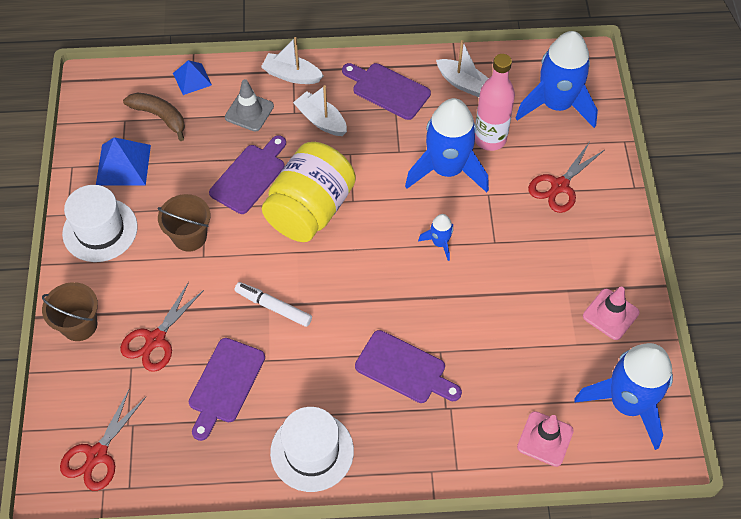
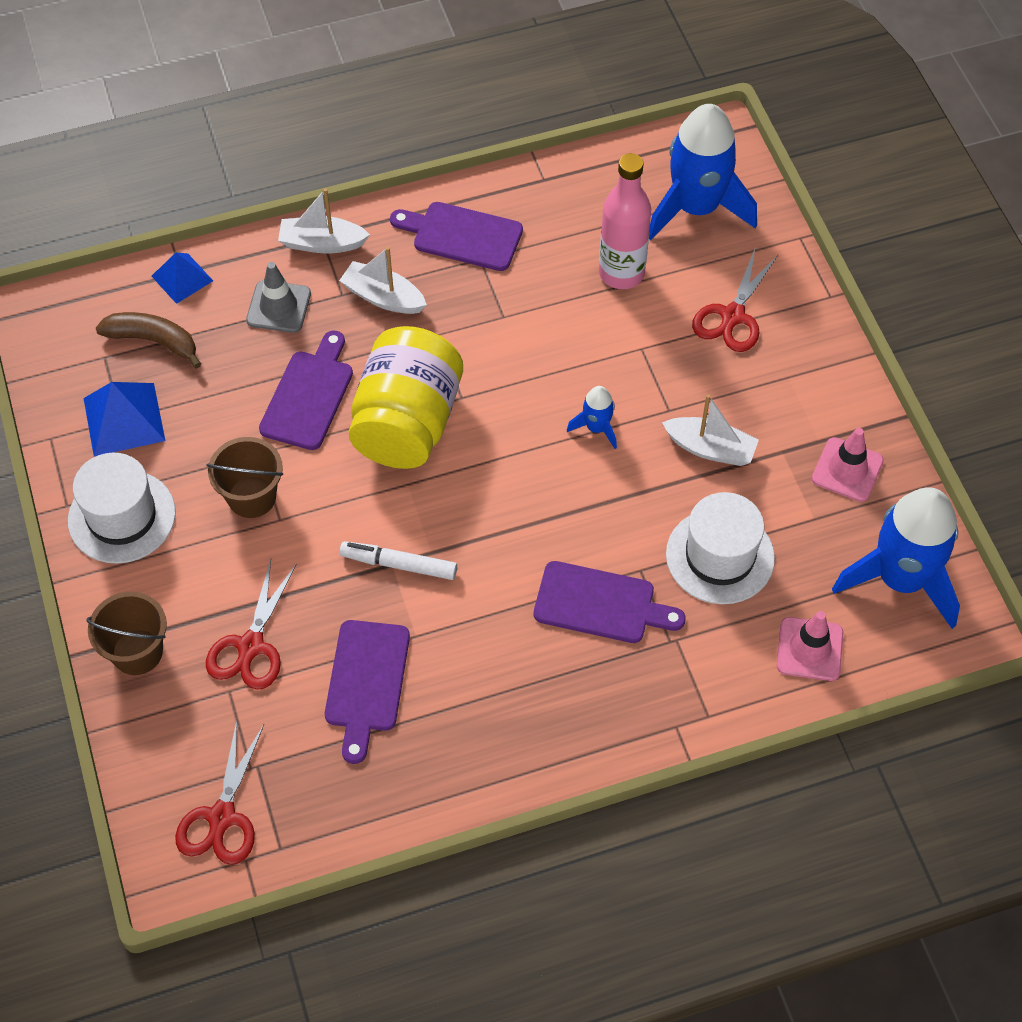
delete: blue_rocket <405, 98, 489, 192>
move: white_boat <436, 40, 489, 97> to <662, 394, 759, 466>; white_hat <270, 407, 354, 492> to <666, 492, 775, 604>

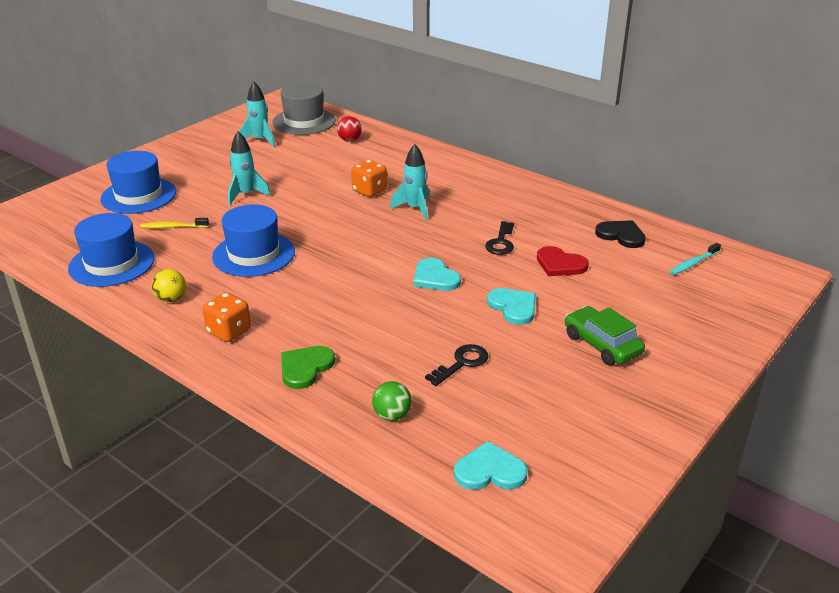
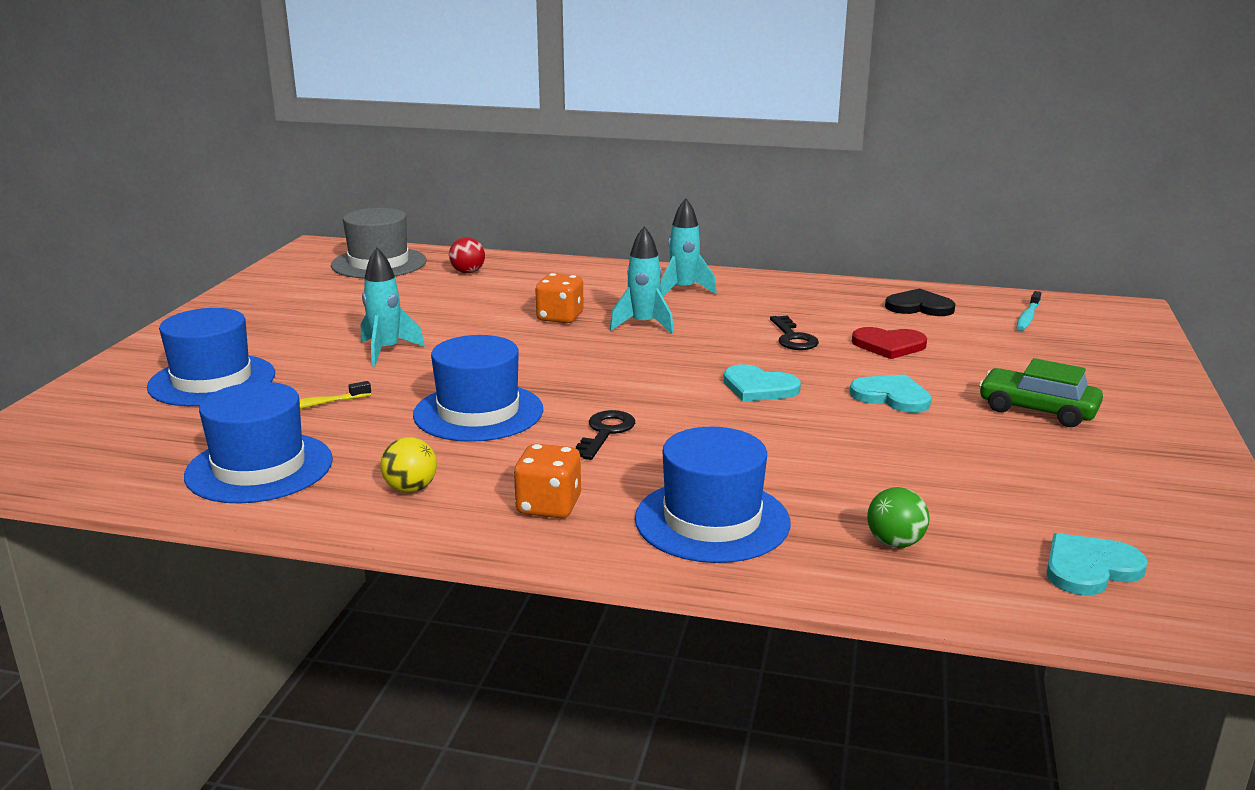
move: black_key <425, 344, 488, 386> to <576, 410, 635, 460>; turquoise_rocket <239, 82, 275, 147> to <660, 198, 717, 296>
replace: green_heart <281, 346, 335, 389> to blue_hat <635, 426, 790, 563>

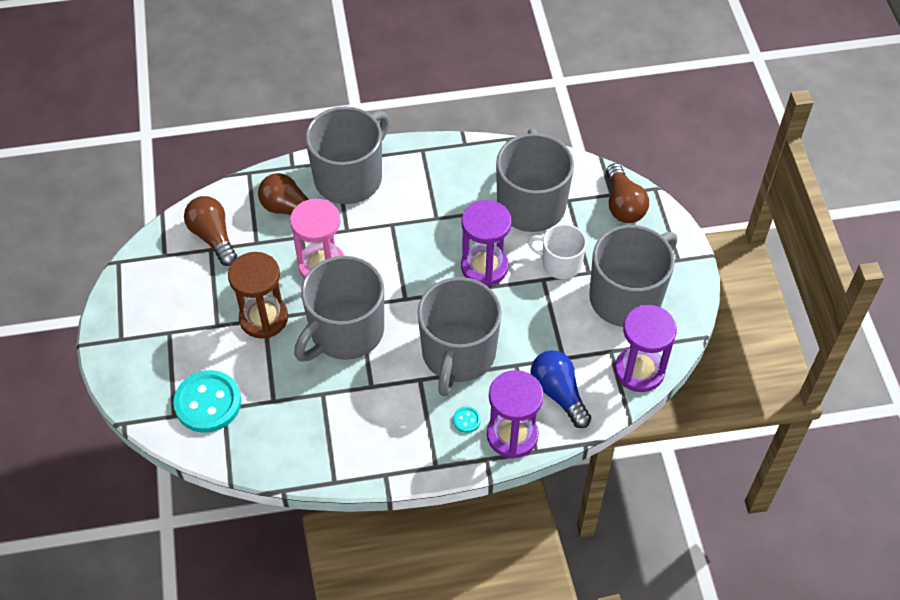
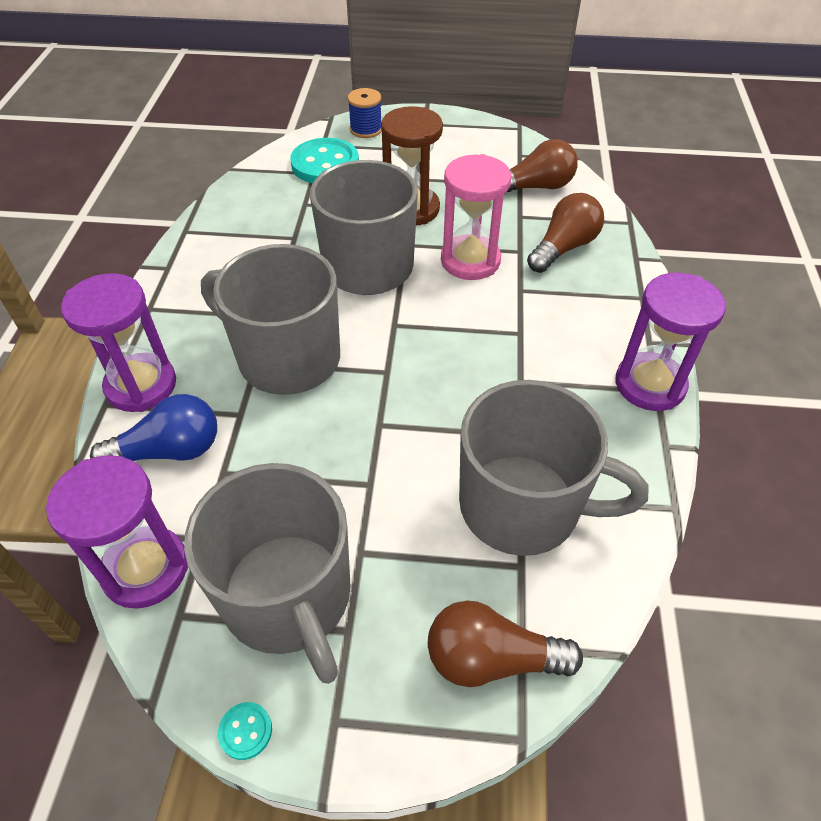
delete: grey_mug <305, 107, 390, 204>; white_mug <528, 224, 587, 279>
insert: blue_spool <348, 88, 382, 138>
move: turquoise_button <453, 406, 481, 433> to <218, 702, 272, 760>; purple_hourglass <461, 200, 512, 286> to <615, 273, 726, 411>

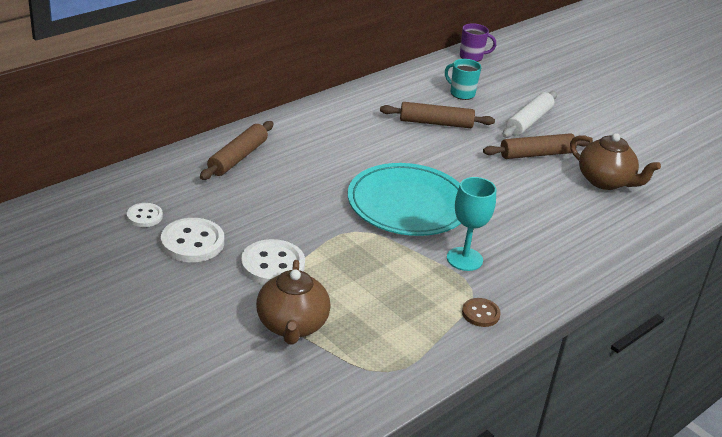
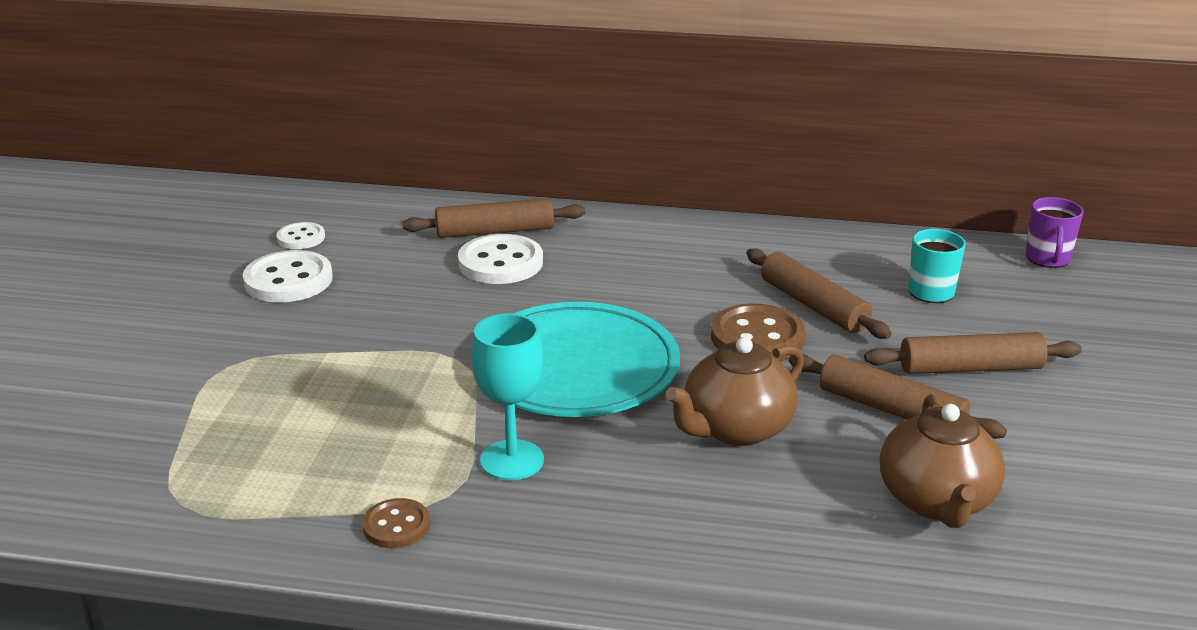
insert: brown_button <711, 303, 806, 361>
move: white_button <241, 239, 305, 285> to <458, 234, 543, 284>; brown_teapot <256, 260, 330, 345> to <665, 337, 804, 446>
recolor: white_rolling_pin <503, 91, 557, 138> to brown_rolling_pin <864, 332, 1082, 374>
rotate: purple_mug <460, 23, 496, 62> = <1026, 197, 1084, 268> 45 degrees clockwise

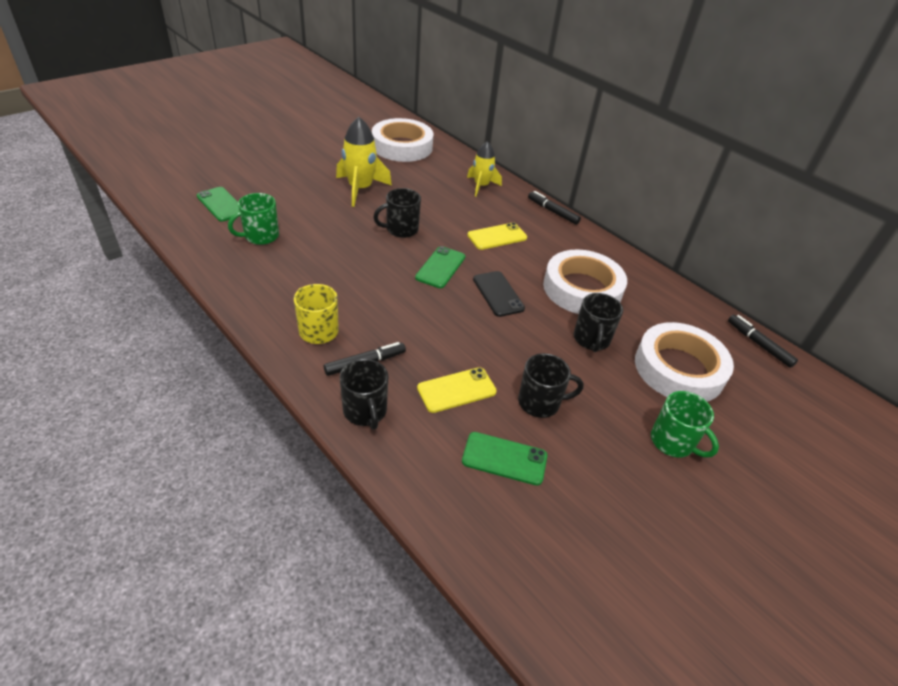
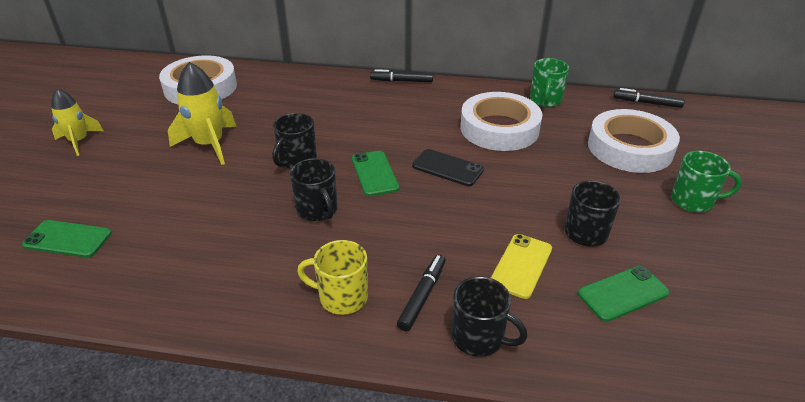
delete: yellow_phone <467, 222, 527, 250>
move: yellow_rocket <467, 141, 502, 196> to <51, 89, 104, 156>; black_mug <574, 293, 623, 352> to <290, 158, 337, 221>; green_mug <228, 193, 279, 245> to <530, 58, 569, 107>

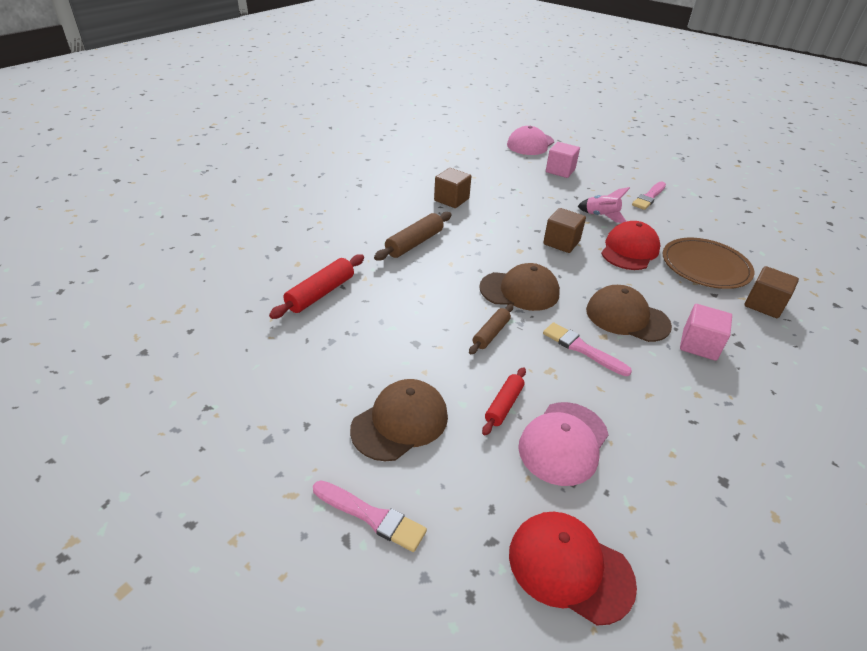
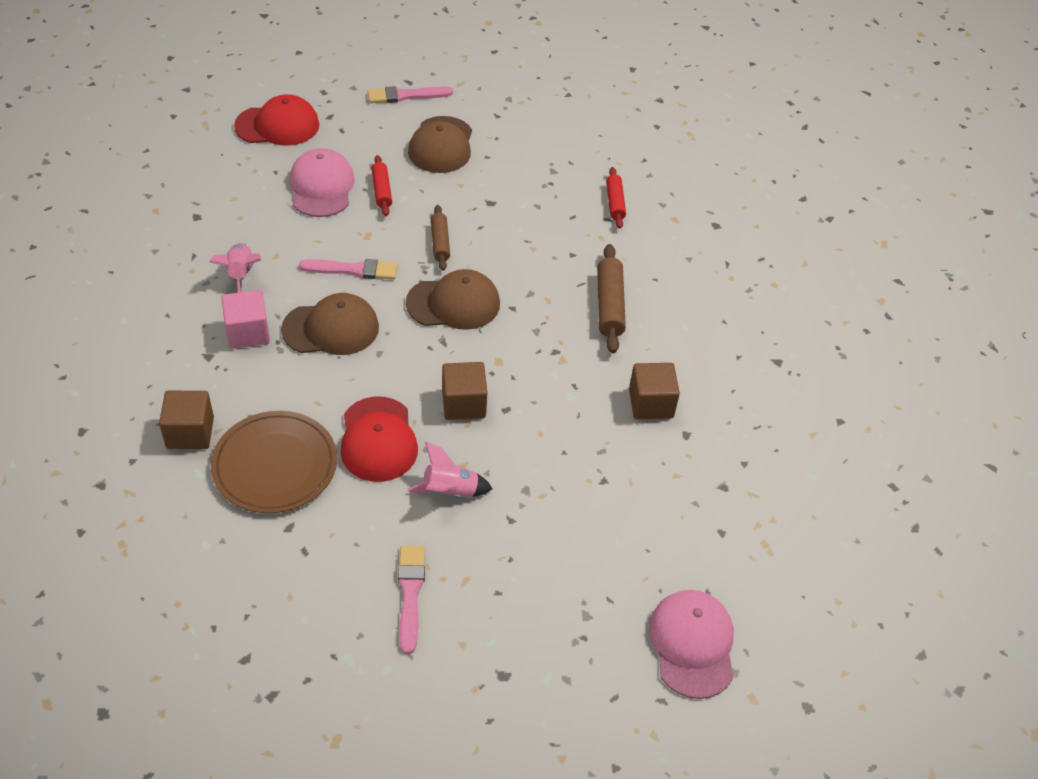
delete: pink_cube <546, 142, 580, 178>
insert: pink_rocket <209, 243, 261, 293>
rotate: brown_cap <479, 263, 560, 311> = <406, 269, 500, 330> 150 degrees counterclockwise
resize: red_rolling_pin <269, 254, 364, 319> = <606, 167, 626, 229> x0.65

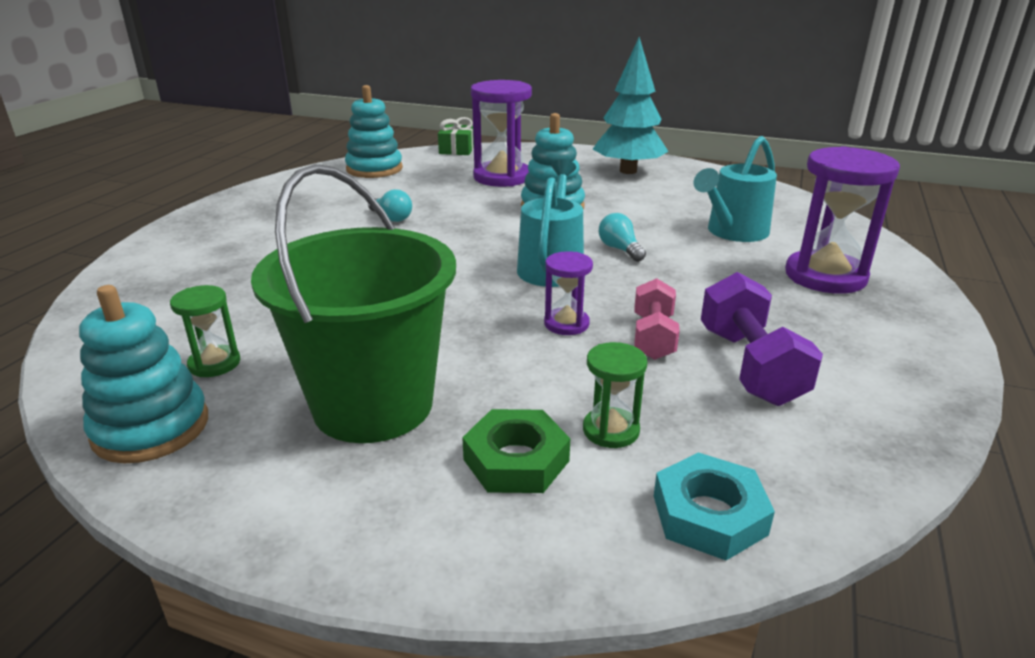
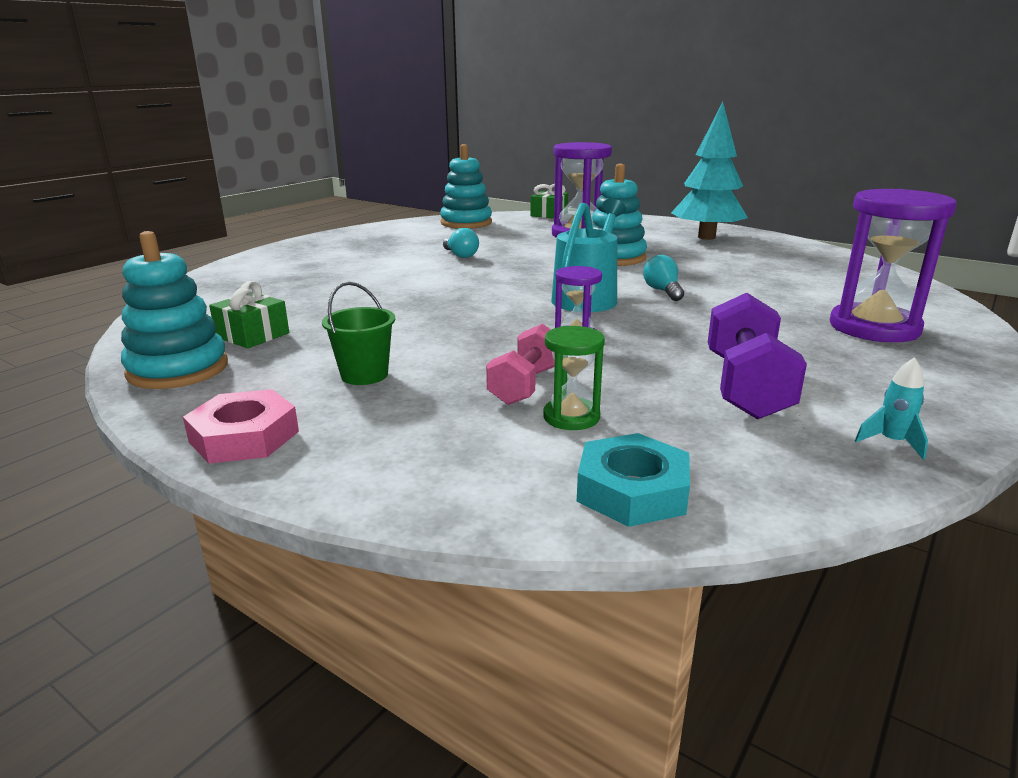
delete: green_nut <462, 409, 570, 493>; turquoise_watering_can <693, 136, 777, 242>
insert: pink_nut <183, 389, 299, 463>; turquoise_rocket <855, 357, 928, 460>
move: pink_dumbbell <635, 278, 680, 360> to <486, 323, 555, 405>
replace: green_hourglass <170, 285, 240, 377> to green_gift <209, 281, 289, 348>
resize: green_bucket <251, 164, 456, 443> = <322, 282, 395, 385> x0.42

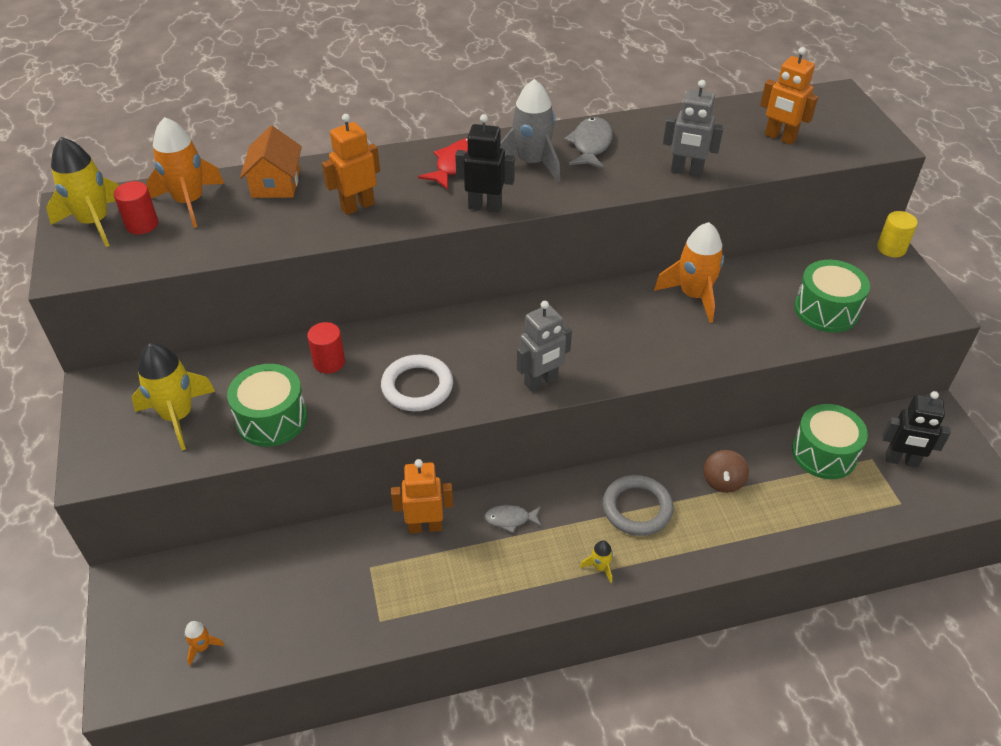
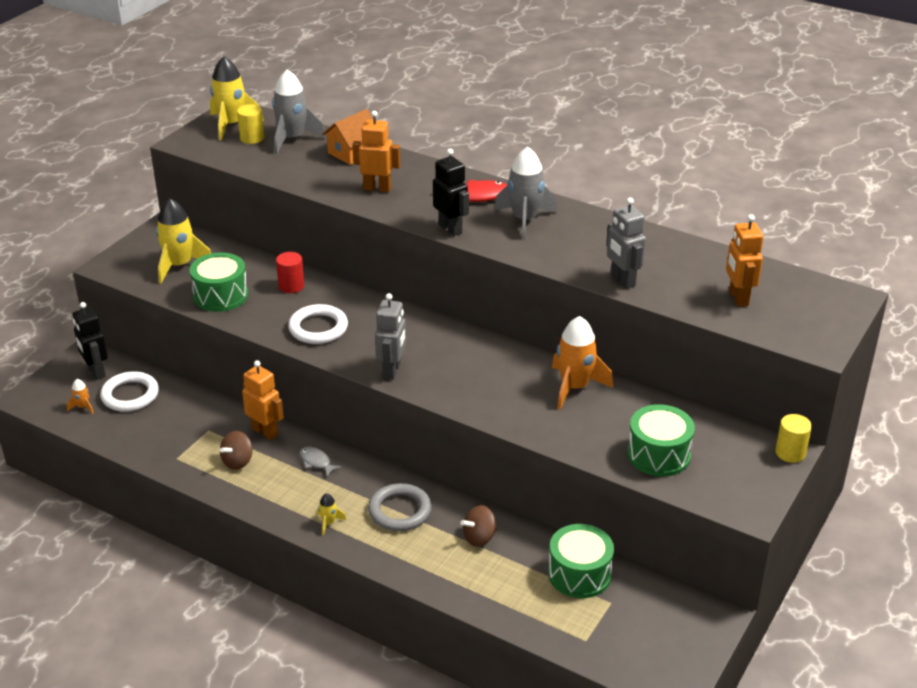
delete: grey_fish <564, 117, 613, 169>
insert: white_ring <100, 371, 159, 412>; brown_spinning_top <220, 431, 252, 470>
move: black_robot <883, 391, 951, 468> to <73, 302, 108, 380>
recolor: red_cylinder <114, 181, 158, 234> to yellow_cylinder <237, 104, 264, 144>; orange_rocket <146, 117, 224, 228> to grey_rocket <272, 70, 326, 154>
rotate: grey_robot <517, 301, 572, 391> = <375, 293, 406, 380> 90 degrees counterclockwise

